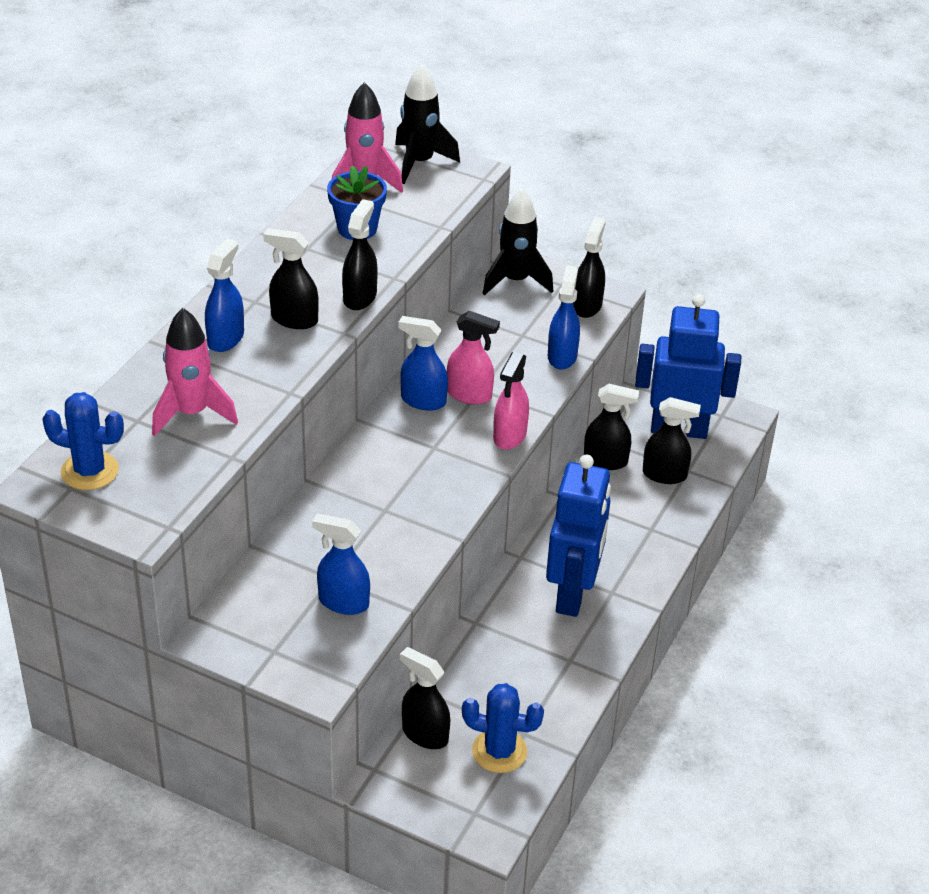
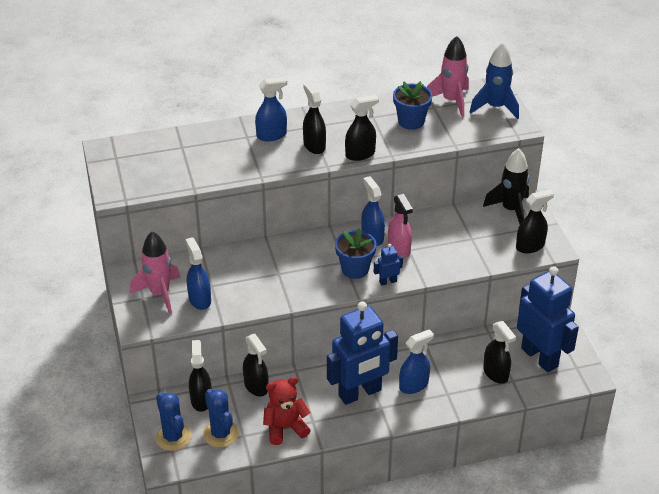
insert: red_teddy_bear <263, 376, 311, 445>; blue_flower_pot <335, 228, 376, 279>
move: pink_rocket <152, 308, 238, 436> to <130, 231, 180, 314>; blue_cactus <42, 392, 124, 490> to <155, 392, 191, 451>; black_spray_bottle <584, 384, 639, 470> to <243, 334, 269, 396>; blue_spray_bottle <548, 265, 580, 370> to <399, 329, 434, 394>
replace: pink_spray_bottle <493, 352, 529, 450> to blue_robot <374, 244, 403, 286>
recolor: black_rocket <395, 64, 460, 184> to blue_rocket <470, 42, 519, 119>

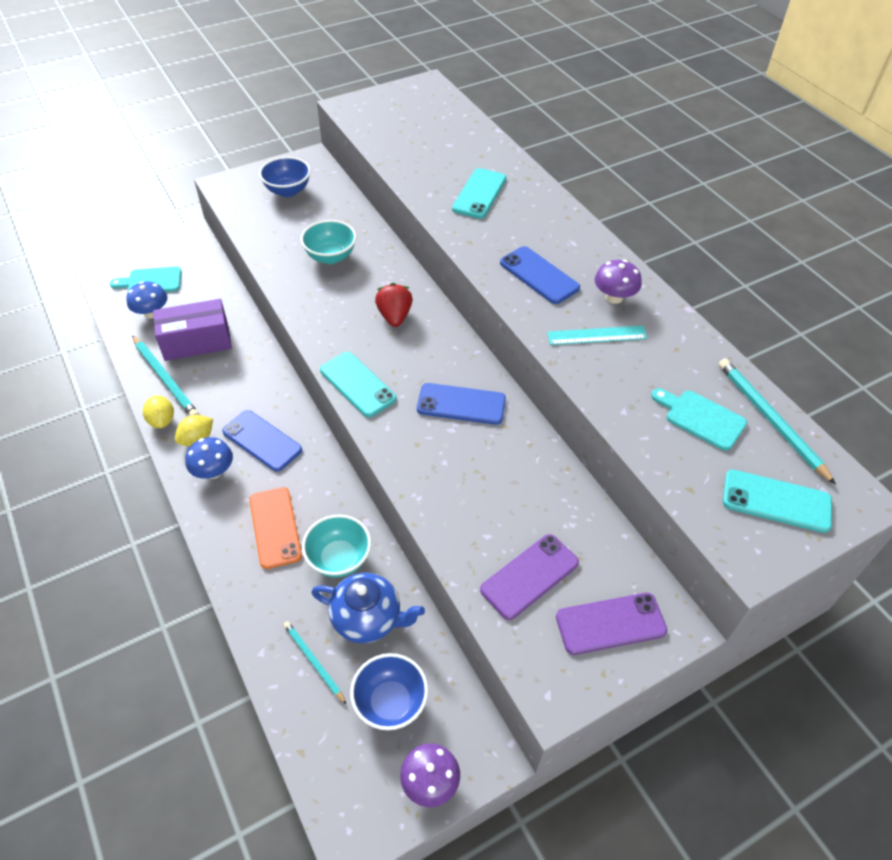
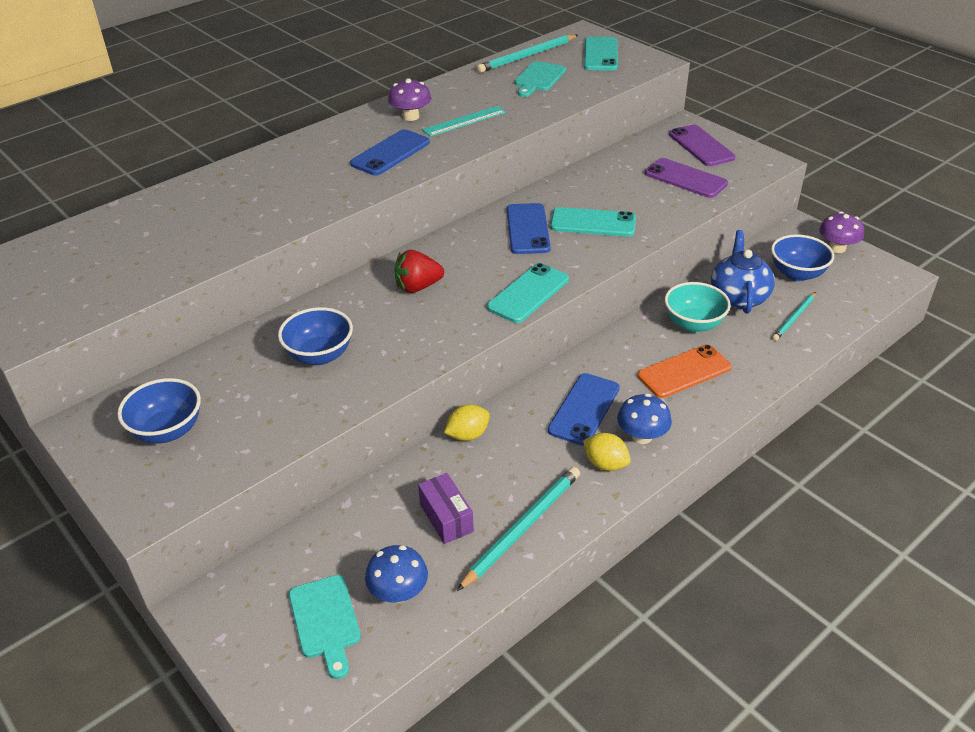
move: yellow_lemon <143, 395, 174, 428> to <444, 404, 490, 441>; turquoise_phone <452, 168, 506, 219> to <550, 207, 636, 237>
recolor: turquoise_bowl <301, 220, 356, 264> to blue_bowl <278, 307, 353, 365>
rotate: turquoise_ruler <547, 326, 648, 345> = <422, 106, 506, 137> 75 degrees clockwise
resize: purple_box <153, 299, 232, 361> = <418, 473, 474, 544> x0.61

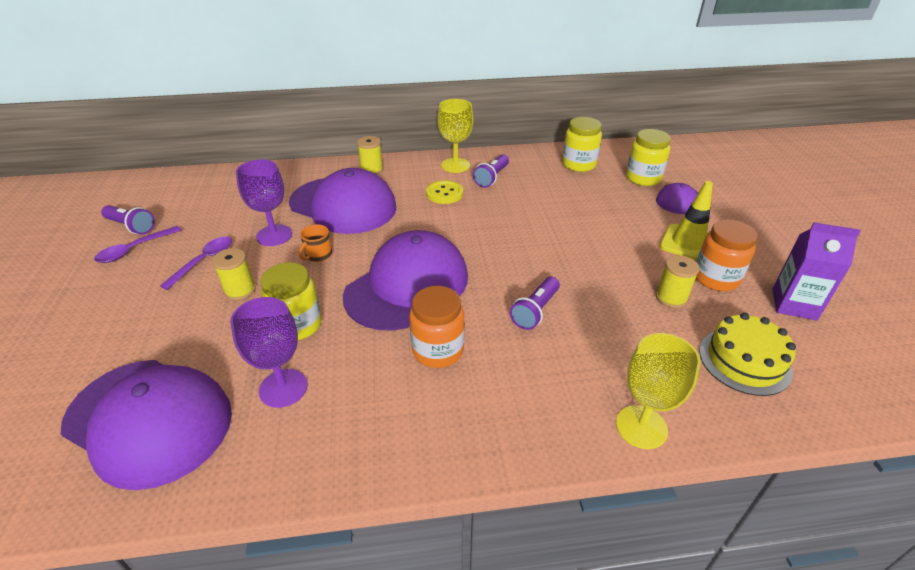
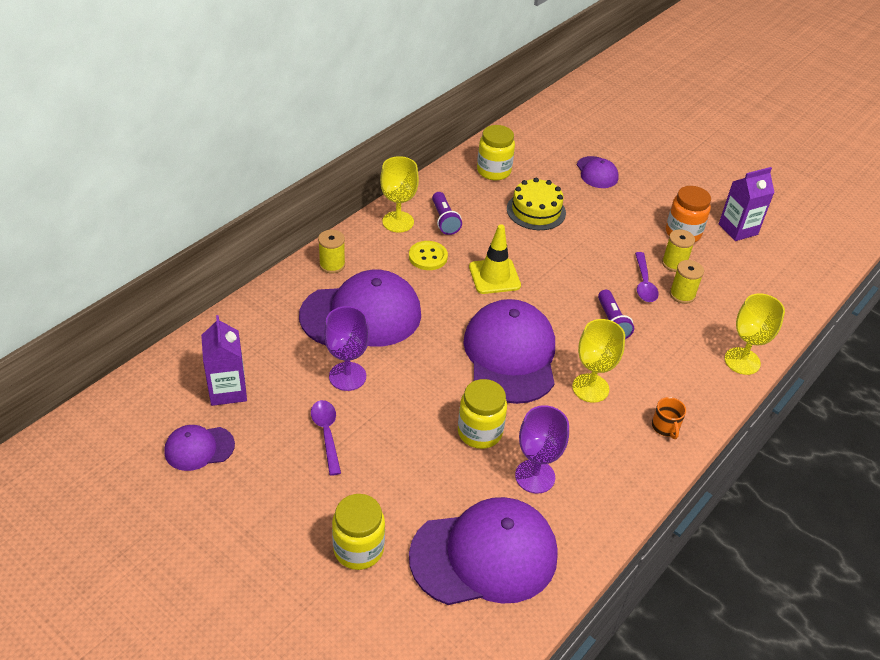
insert: purple_carton <201, 315, 247, 406>
move: yellow_jar <626, 129, 671, 186> to <332, 494, 385, 570>; yellow_traffic_cone <659, 181, 713, 260> to <469, 224, 521, 294>; yellow_cake <699, 313, 796, 396> to <507, 178, 566, 230>; purple_spoon <94, 226, 181, 263> to <635, 252, 659, 302>; orange_mug <299, 224, 332, 262> to <652, 397, 686, 439>; yellow_spool <212, 248, 256, 300> to <670, 260, 704, 304>
replace: purple_flashlight <101, 205, 155, 234> to purple_cap <164, 425, 235, 471>; orange_jar <409, 286, 465, 368> to yellow_goblet <572, 319, 625, 403>

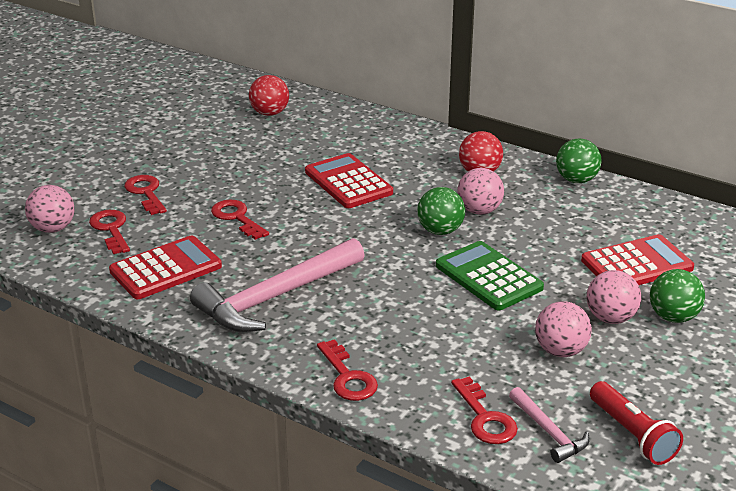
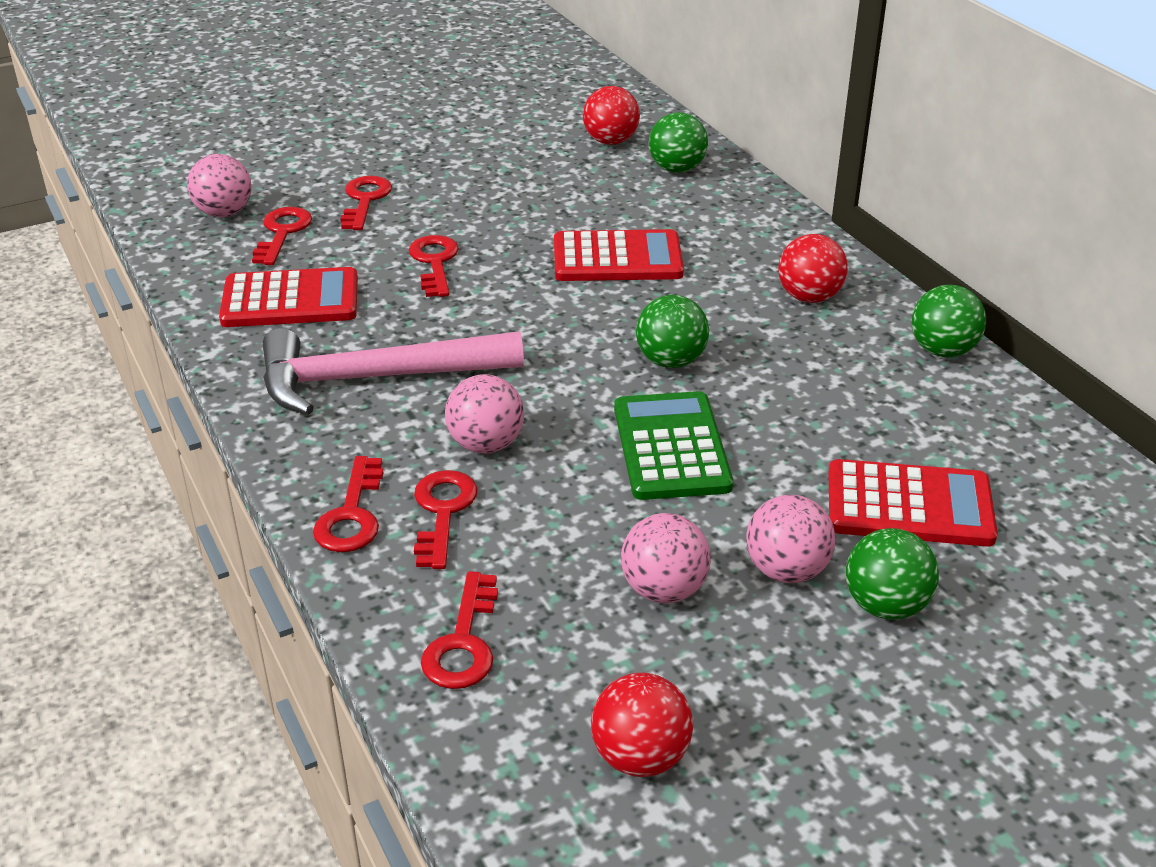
delete: pink_hammer <509, 387, 589, 463>
insert: red_key <414, 470, 477, 569>; green_ball <649, 112, 708, 173>
move: pink_ball <458, 168, 504, 215> to <445, 374, 524, 454>
replace: red_flashlight <590, 381, 683, 465> to red_ball <591, 673, 693, 777>
rotate: red_calculator <305, 153, 393, 208> = <554, 229, 684, 281> 90 degrees clockwise

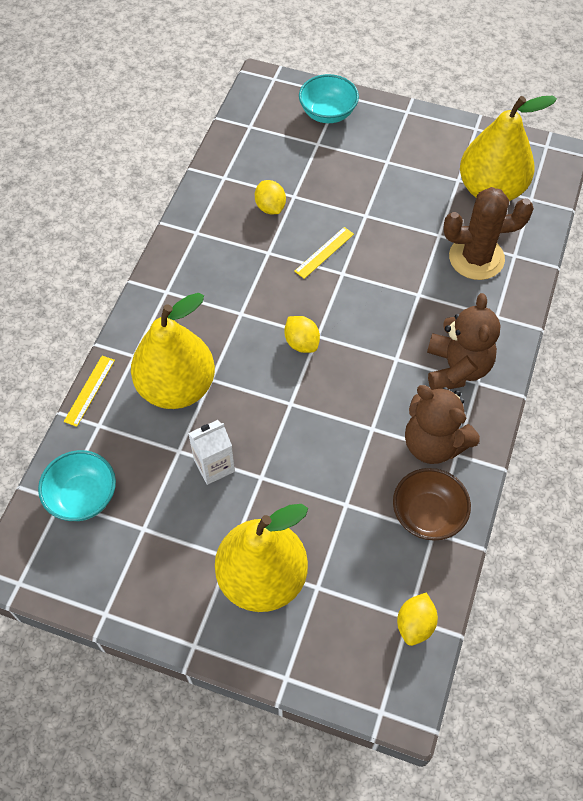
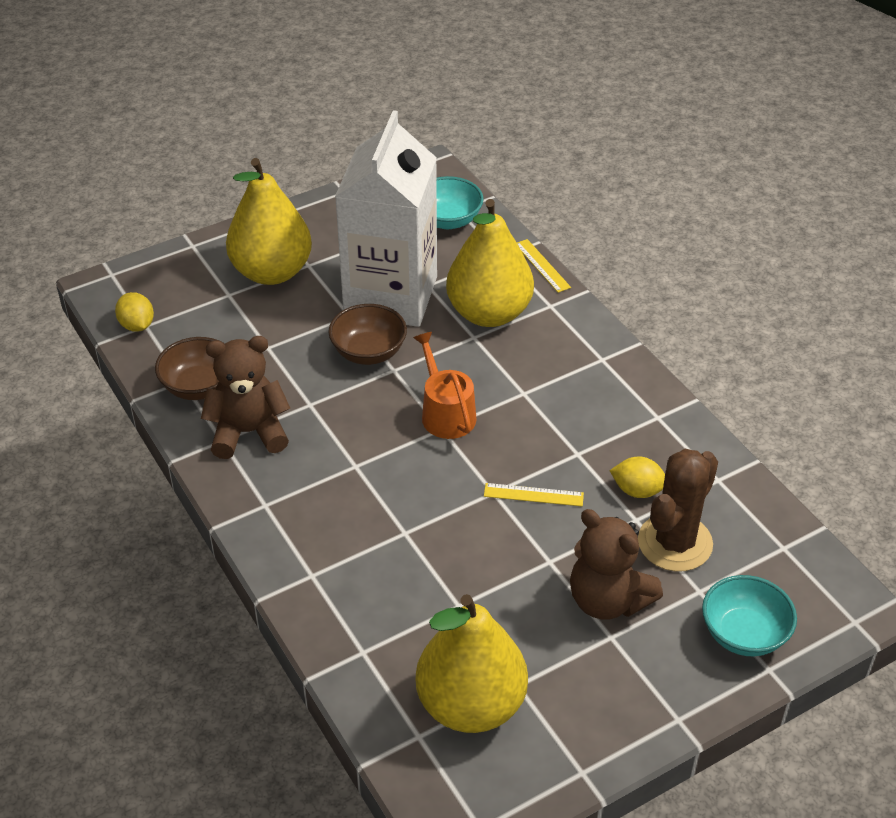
insert: brown_bowl <328, 304, 407, 365>
move: brown_teddy_bear <427, 293, 500, 390> to <570, 509, 663, 619>; brown_cactus <443, 187, 534, 280> to <638, 449, 718, 572>
replace: yellow_lemon <284, 316, 320, 353> to orange_watering_can <413, 332, 477, 439>
rotate: yellow_ruler <294, 227, 354, 279> = <484, 483, 584, 506> 75 degrees counterclockwise
resize: white_carton <188, 420, 235, 485> = <335, 110, 437, 327> x2.48

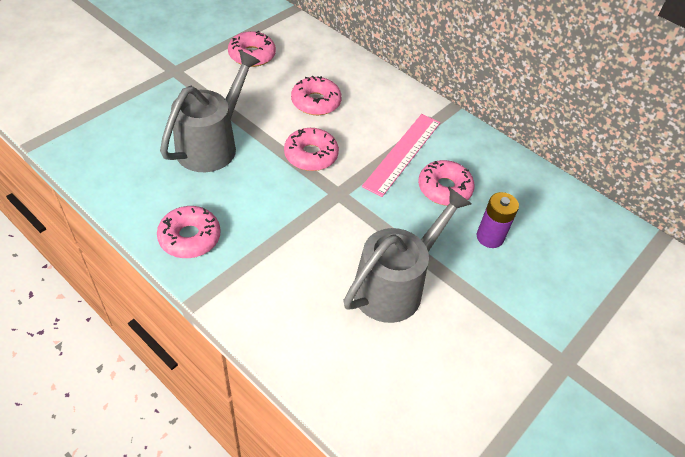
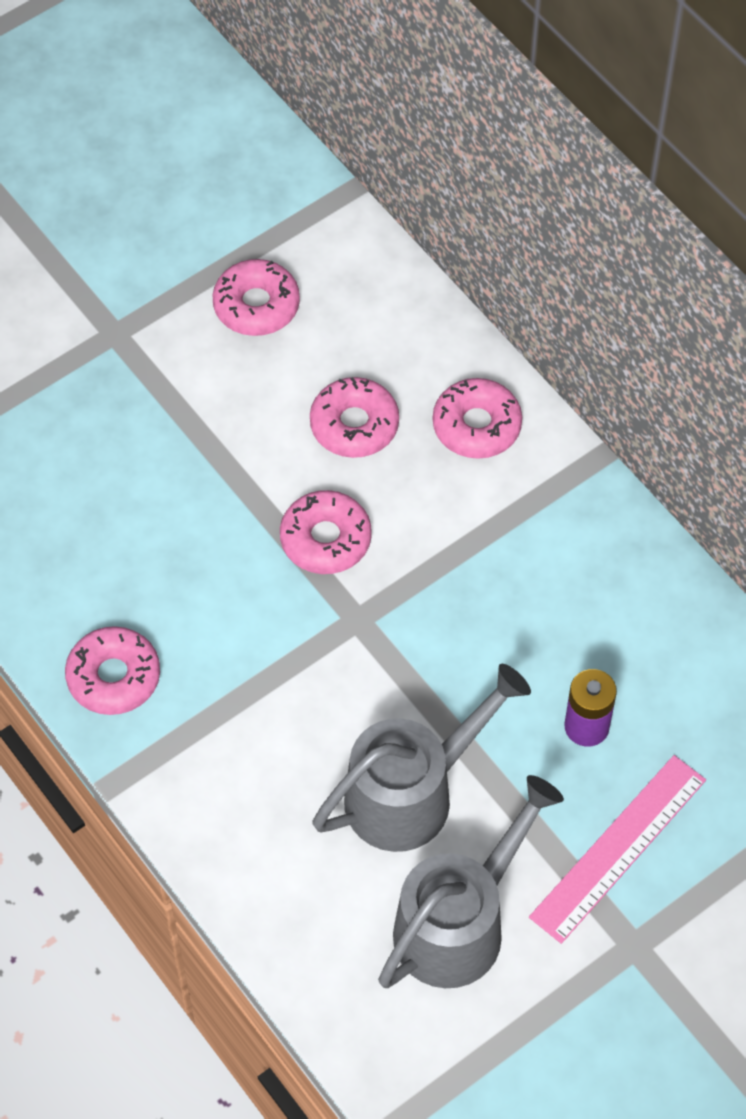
move: grey_watering_can <160, 50, 261, 172> to <378, 775, 564, 988>; pink_donut <418, 160, 475, 206> to <433, 378, 522, 459>; pink_ruler <362, 114, 441, 197> to <529, 755, 706, 944>

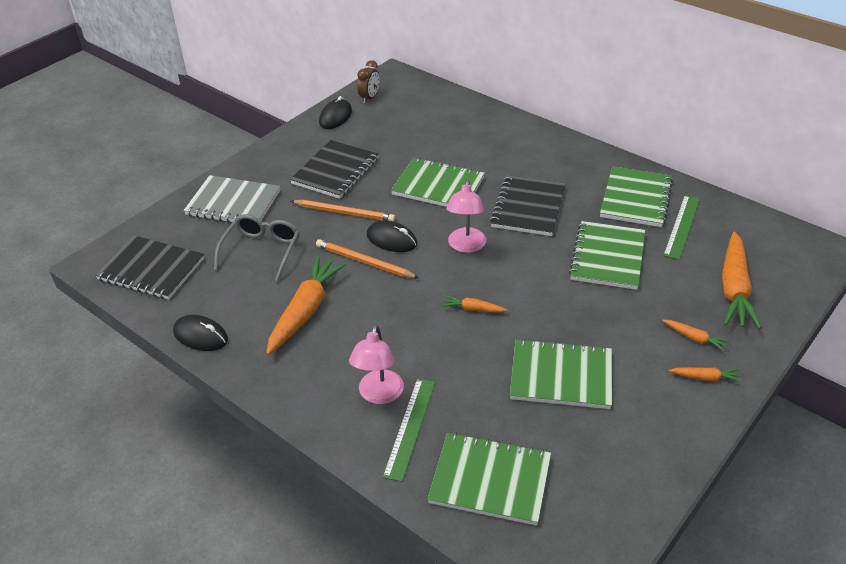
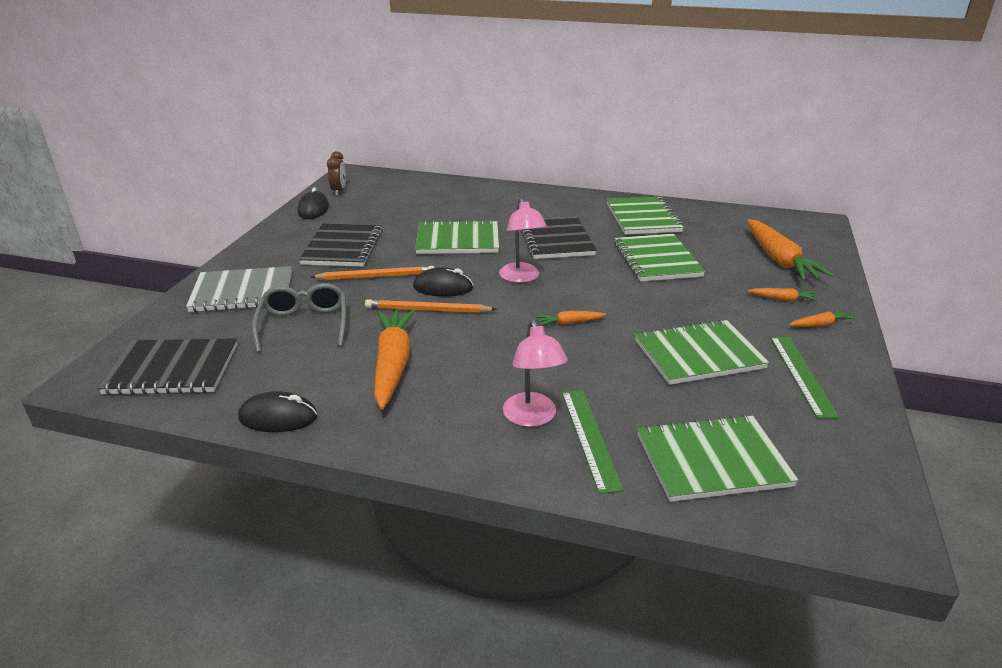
move: green_ruler <663, 195, 700, 260> to <770, 337, 840, 419>

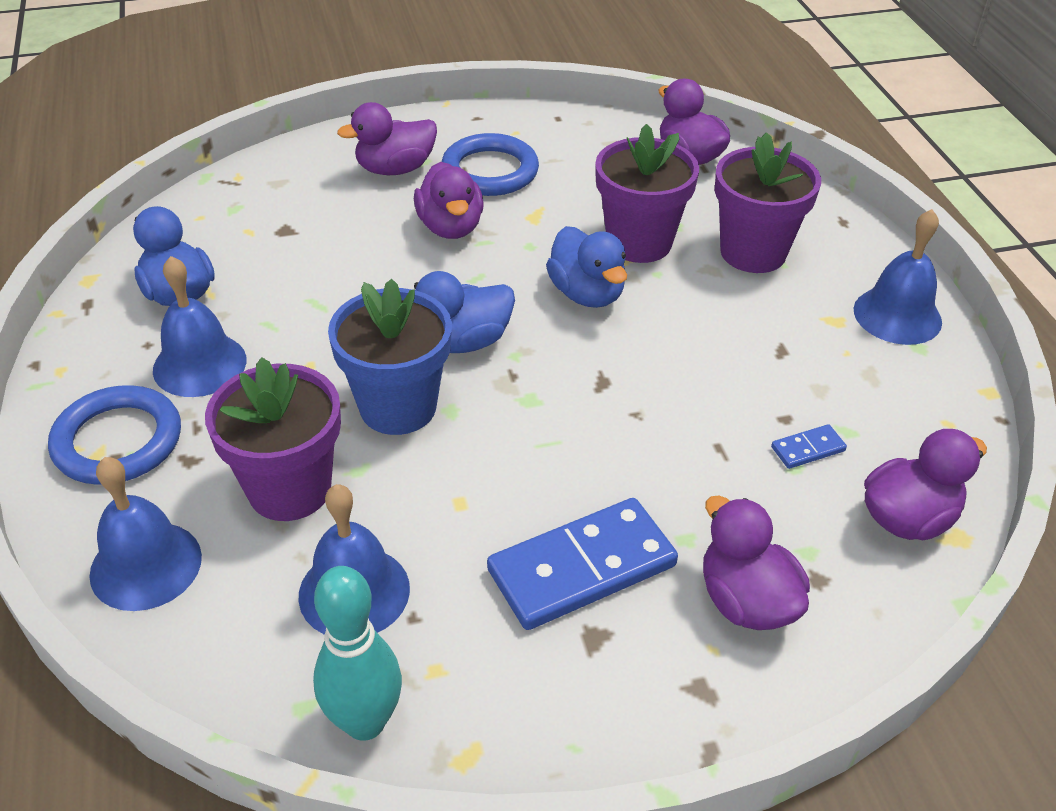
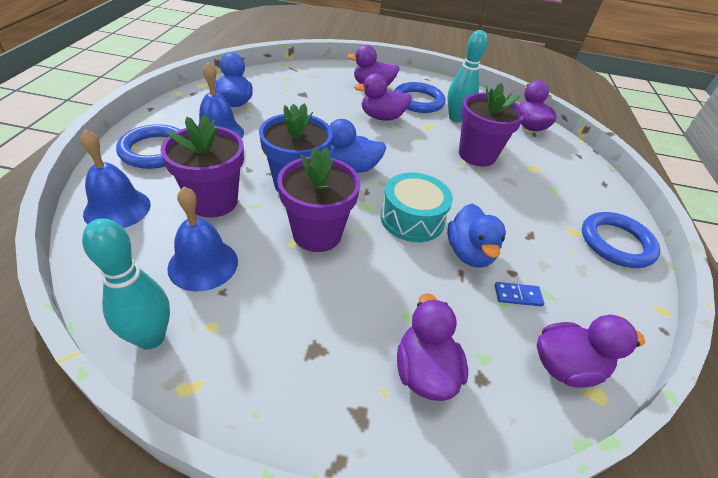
delete: blue_domino <487, 498, 678, 630>
insert: turquoise_drum <380, 172, 453, 242>; turquoise_bowling_pin <447, 30, 488, 122>
move: purple_flower_pot <715, 132, 821, 273> to <277, 147, 361, 252>; blue_duck <546, 226, 627, 308> to <447, 204, 506, 268>
replace: blue_bell <854, 209, 942, 345> to blue_ring <582, 212, 660, 268>
rotate: purple_duck <414, 162, 484, 239> = <354, 73, 412, 121> 75 degrees clockwise

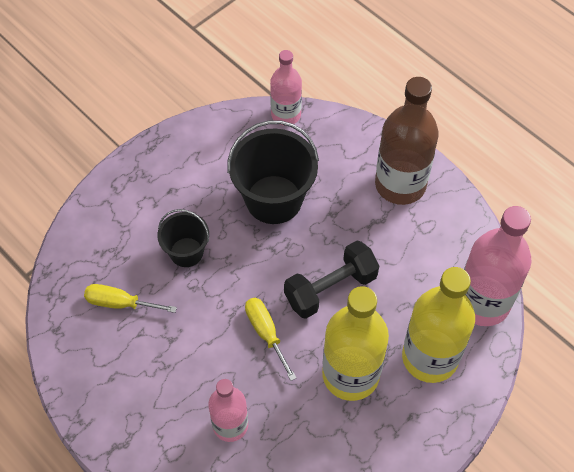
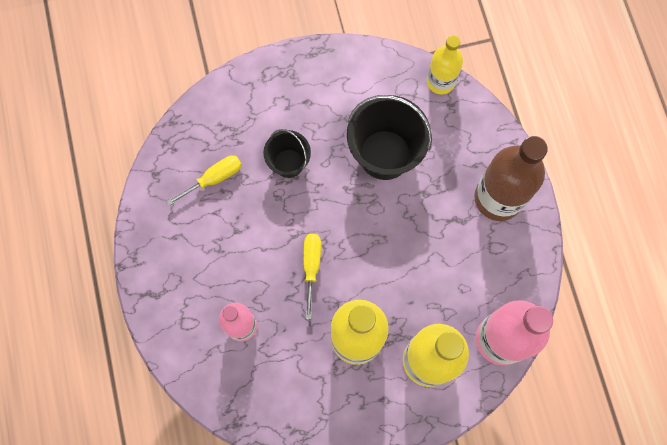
delete: black_dumbbell <284, 241, 379, 319>
recolor: pink_bottle <270, 50, 302, 126> to yellow_bottle <427, 35, 463, 95>
rotate: yellow_screwdriver <84, 284, 177, 313> = <166, 155, 242, 206> 105 degrees clockwise

